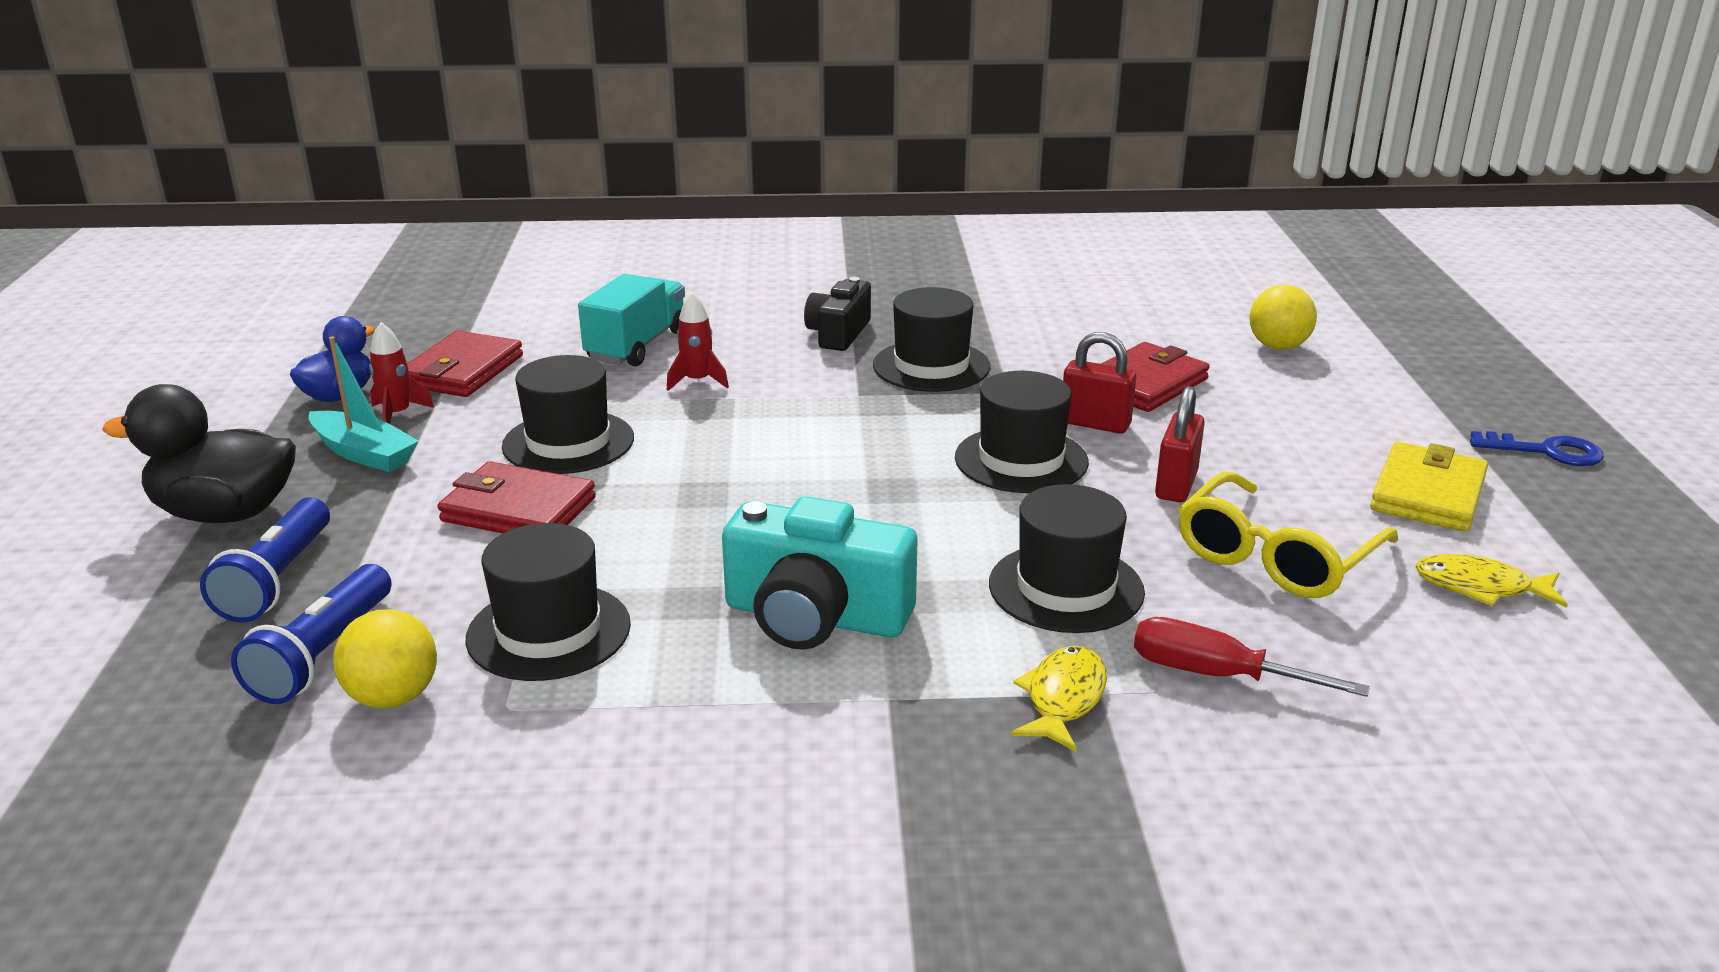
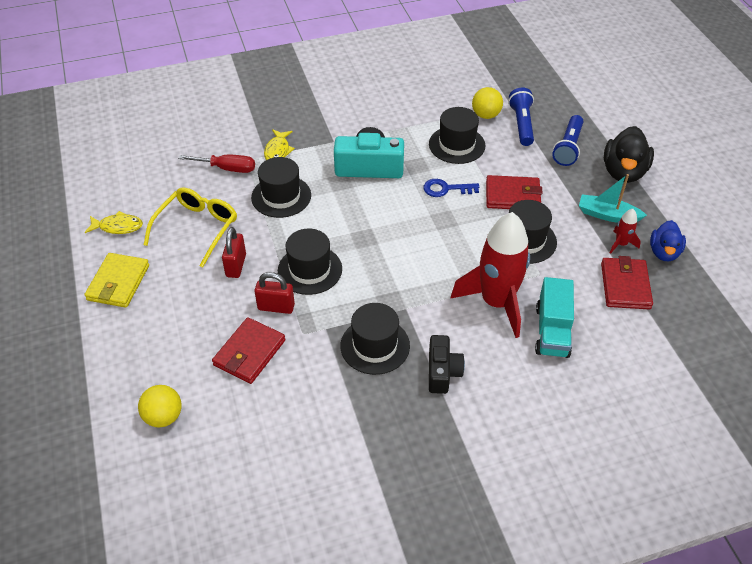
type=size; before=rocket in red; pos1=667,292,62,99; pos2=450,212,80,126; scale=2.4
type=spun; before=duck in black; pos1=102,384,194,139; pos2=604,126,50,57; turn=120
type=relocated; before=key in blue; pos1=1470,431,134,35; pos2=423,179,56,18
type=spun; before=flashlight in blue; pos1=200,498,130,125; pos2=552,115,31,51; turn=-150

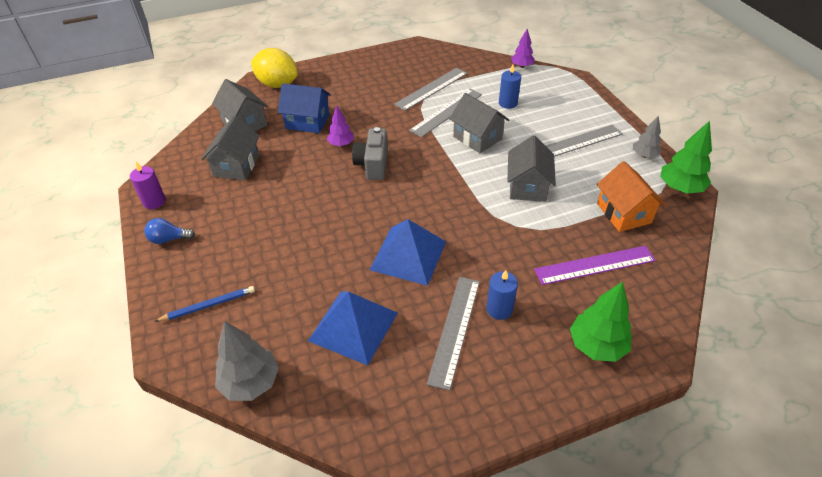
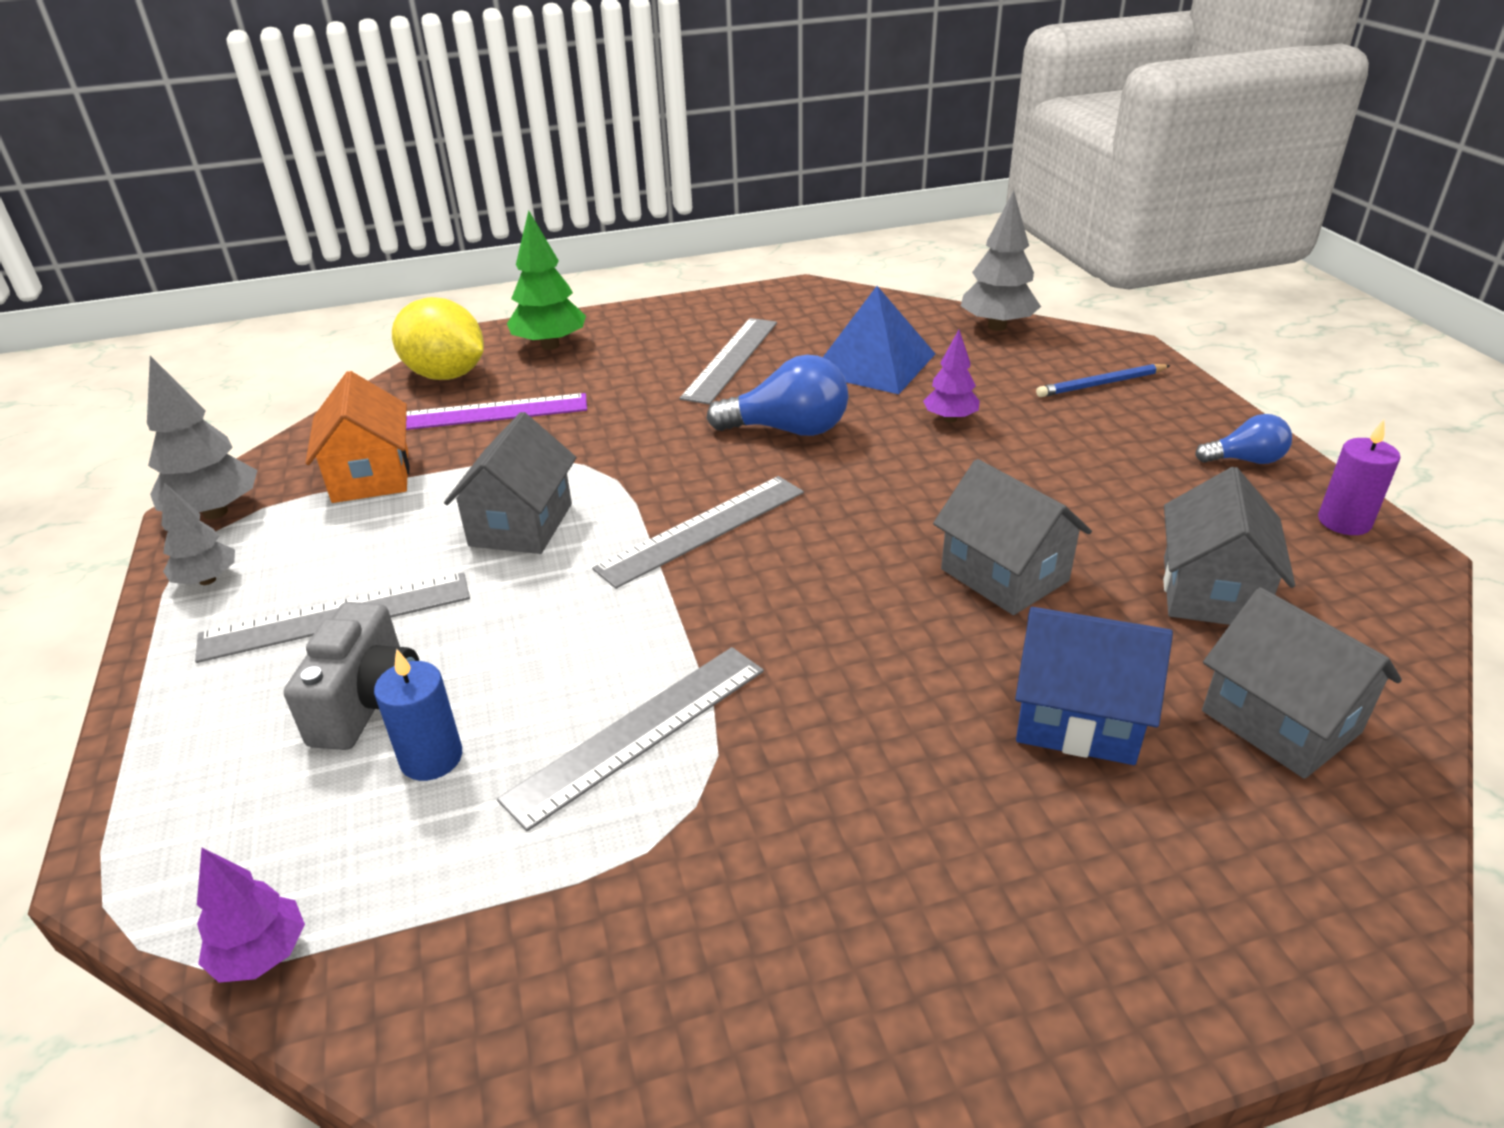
type=relocated; before=lemon in yellow; pos1=251,48,47,40; pos2=392,297,92,83
type=relocated; before=ruler in grey; pos1=394,68,74,43; pos2=592,476,212,113
type=relocated; before=house in grey; pos1=449,93,60,60; pos2=933,459,159,156
type=relocated; before=tree in purple; pos1=327,105,27,41; pos2=923,330,57,93
type=colour; before=tree in green; after=tree in grey; pos1=660,121,52,73; pos2=147,356,110,163
type=relocated; before=camera in grey; pos1=352,127,36,53; pos2=284,602,135,148
type=exchanged; before=pyramid in blue; after=light bulb in blue; pos1=370,219,76,67; pos2=707,355,141,81
type=missing; before=candle in blue; pos1=486,270,32,50

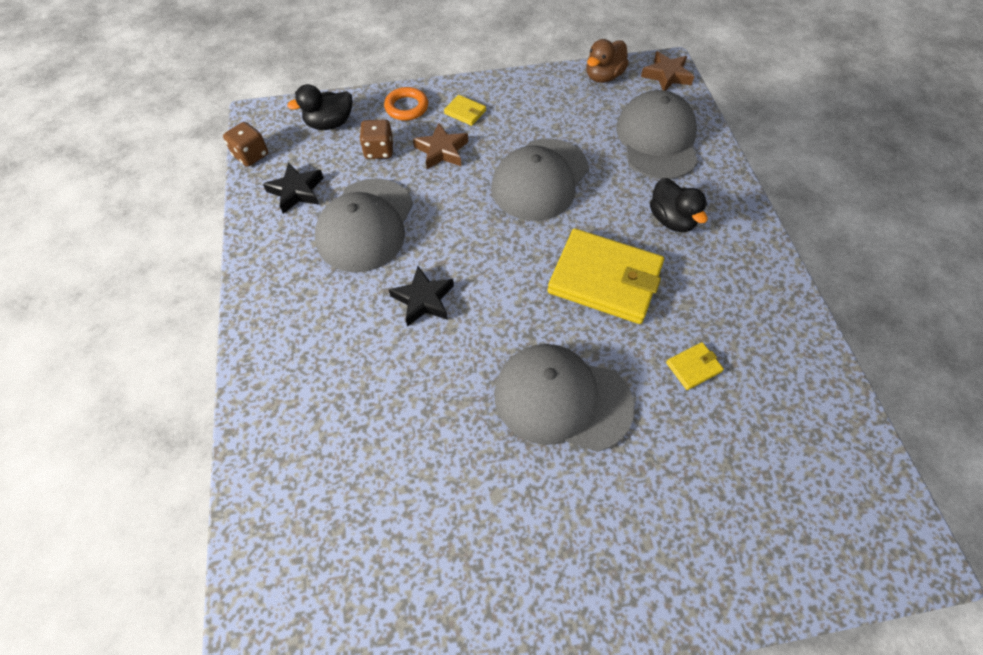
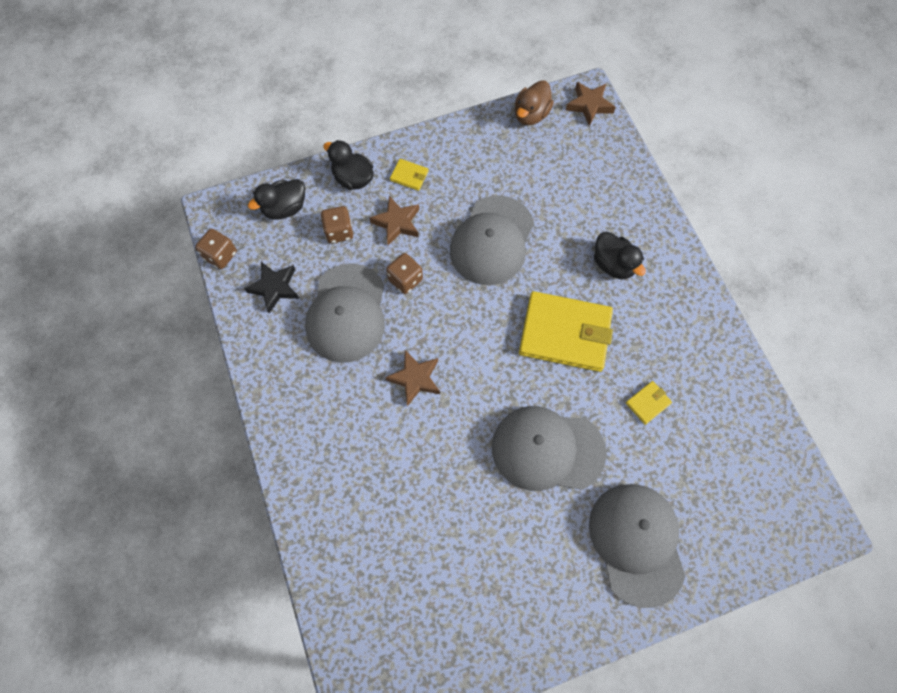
type=exchanged; before=ring in orange; after=duck in black; pos1=384,87,44,34; pos2=323,140,51,50
type=relocated; before=cap in grey; pos1=616,90,82,89; pos2=589,484,96,124
type=colour; before=star in black; after=star in brown; pos1=388,266,66,60; pos2=385,350,55,56
type=appeared; after=dice in brown; pos2=386,253,37,41

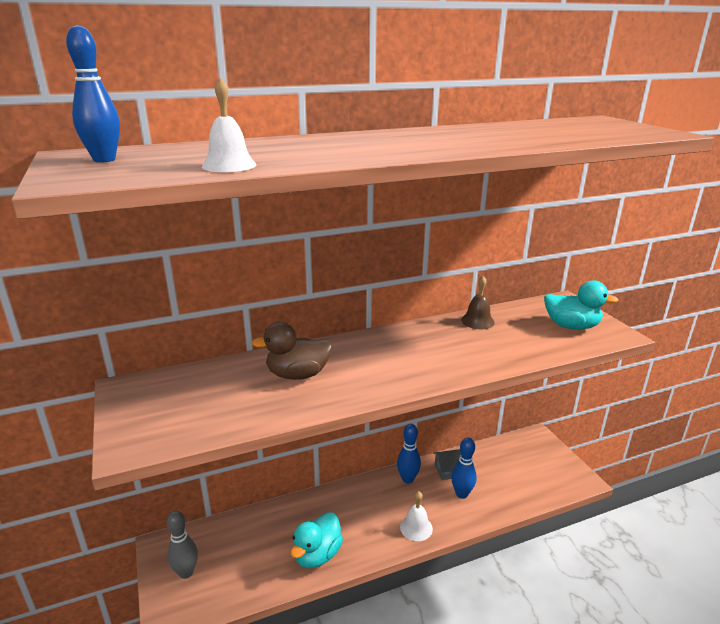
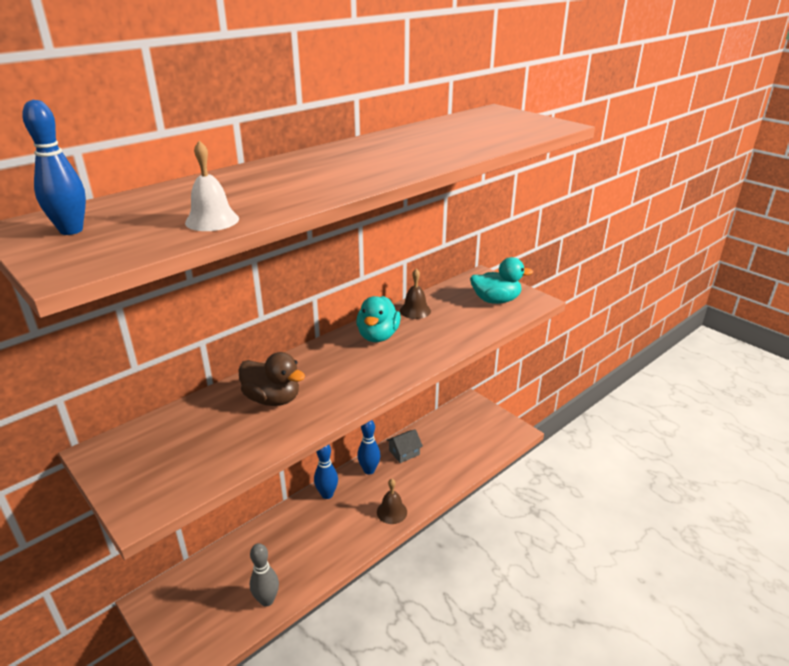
type=spun; before=duck in brown; pos1=252,322,81,58; pos2=238,352,67,54; turn=-120
type=relocated; before=bowling pin in blue; pos1=451,438,25,61; pos2=314,445,24,54
type=colour; before=bell in white; after=bell in brown; pos1=400,491,33,50; pos2=377,479,30,45
type=relocated; before=bowling pin in grey; pos1=167,511,31,68; pos2=250,543,29,64
type=relocated; before=duck in turquoise; pos1=290,512,53,56; pos2=356,296,45,46

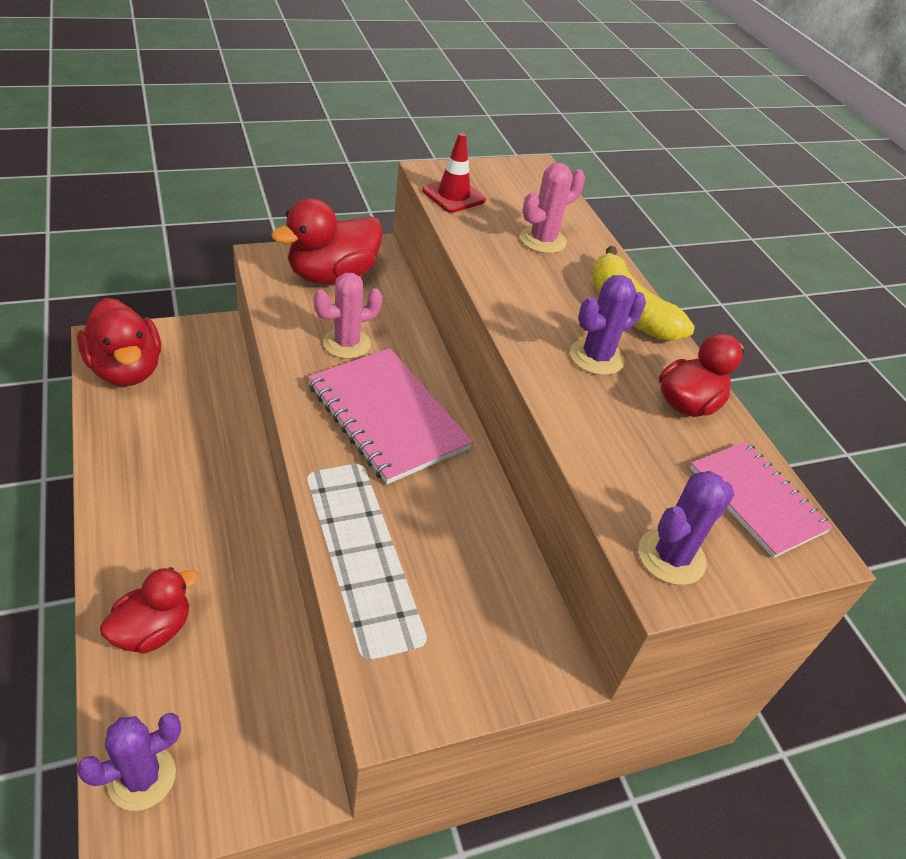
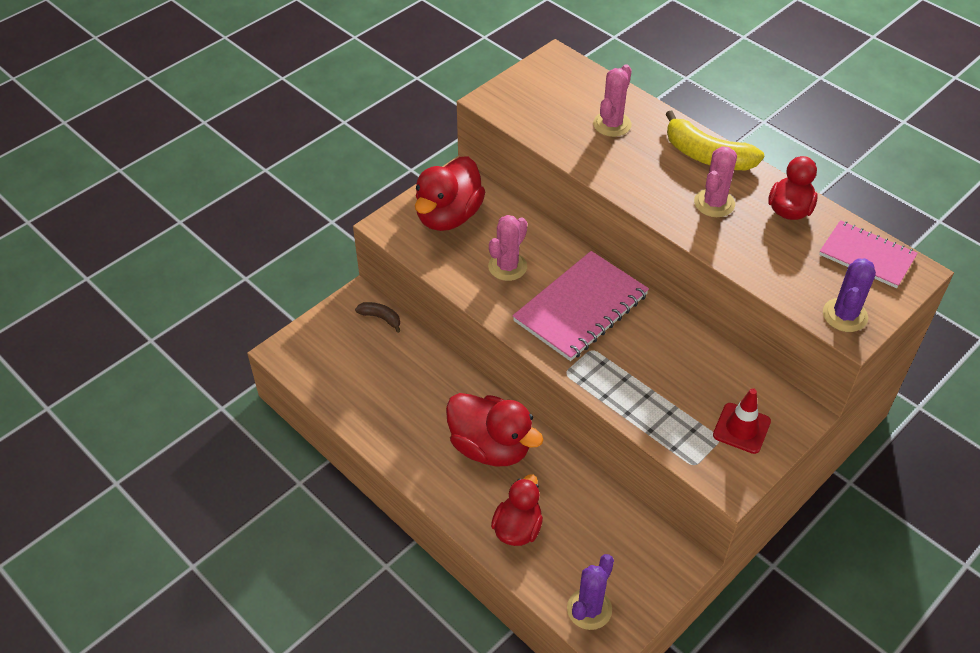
type=relocated; before=traffic cone in red; pos1=422,133,64,80; pos2=713,388,58,66
type=colour; before=cactus in purple; after=cactus in pink; pos1=570,275,76,100; pos2=694,146,43,71
type=relocated; before=duck in red; pos1=77,298,84,88; pos2=446,393,98,73
type=spun; before=notebook in pink; pos1=308,348,165,136; pos2=513,251,136,110; turn=-75
type=appeared; after=banana in brown; pos2=355,302,45,31

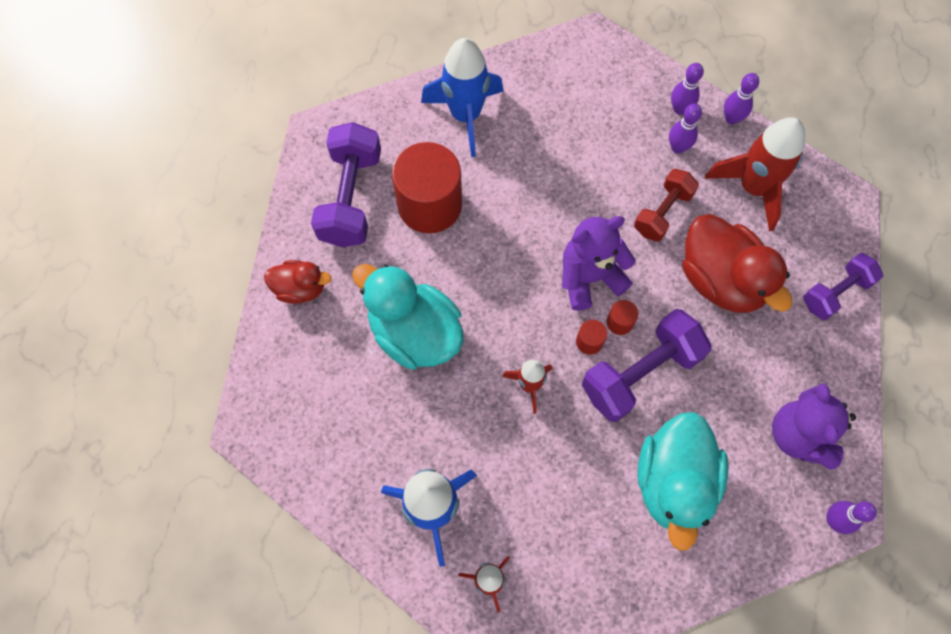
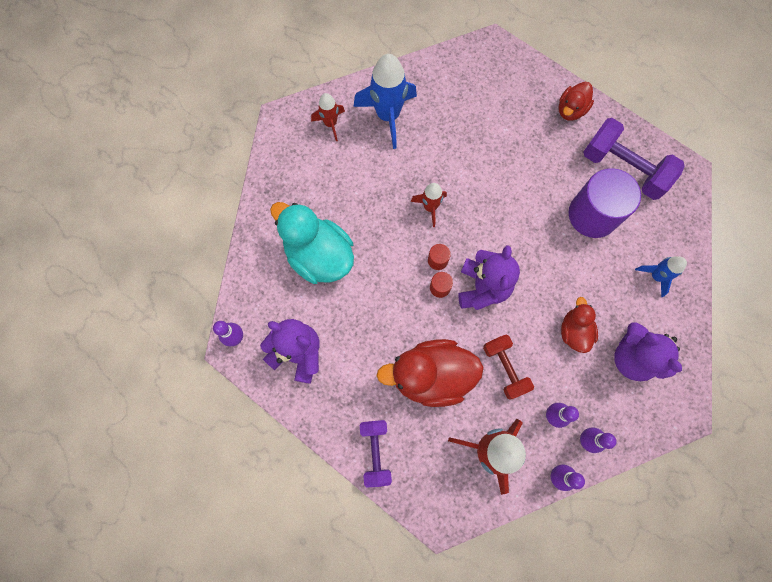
type=size; before=rocket in blue; pos1=421,38,82,119; pos2=635,256,52,41; scale=0.55
type=colour; before=cylinder in red; after=cylinder in purple; pos1=392,142,70,92; pos2=569,168,72,70
type=missing; before=duck in turquoise; pos1=352,264,112,105
type=missing; before=dumbbell in purple; pos1=582,309,130,113
type=appeared; after=duck in red; pos2=561,297,37,56
type=appeared; after=teddy bear in purple; pos2=614,322,68,59

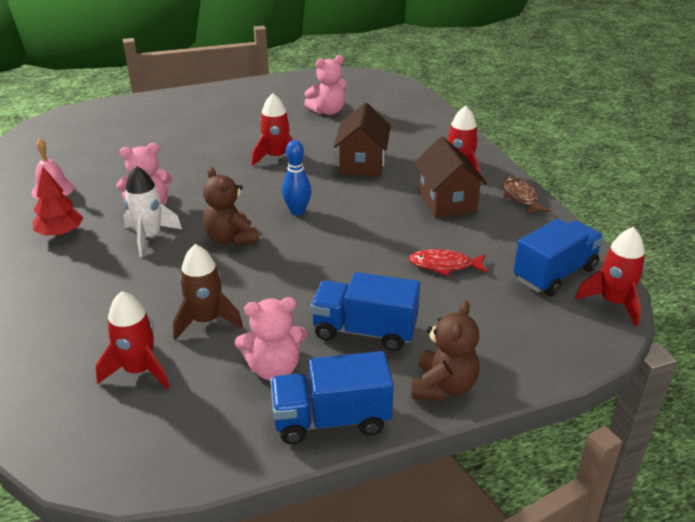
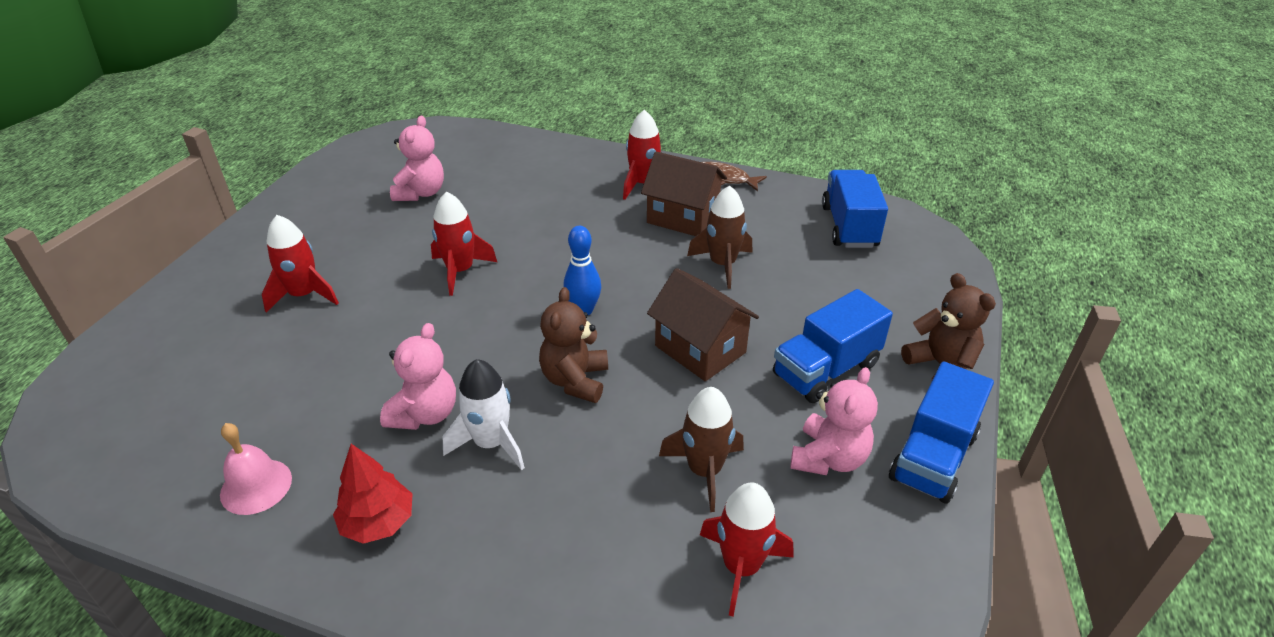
type=relocated; before=house in brown; pos1=334,103,57,73; pos2=647,268,112,113
type=spun; before=teddy bear in brown; pos1=203,167,56,79; pos2=539,287,69,116; turn=90
type=relocated; before=rocket in red; pos1=575,227,71,99; pos2=262,215,77,98
type=missing; before=fish in red; pos1=408,249,80,27
type=appeared; after=rocket in brown; pos2=687,185,65,104

